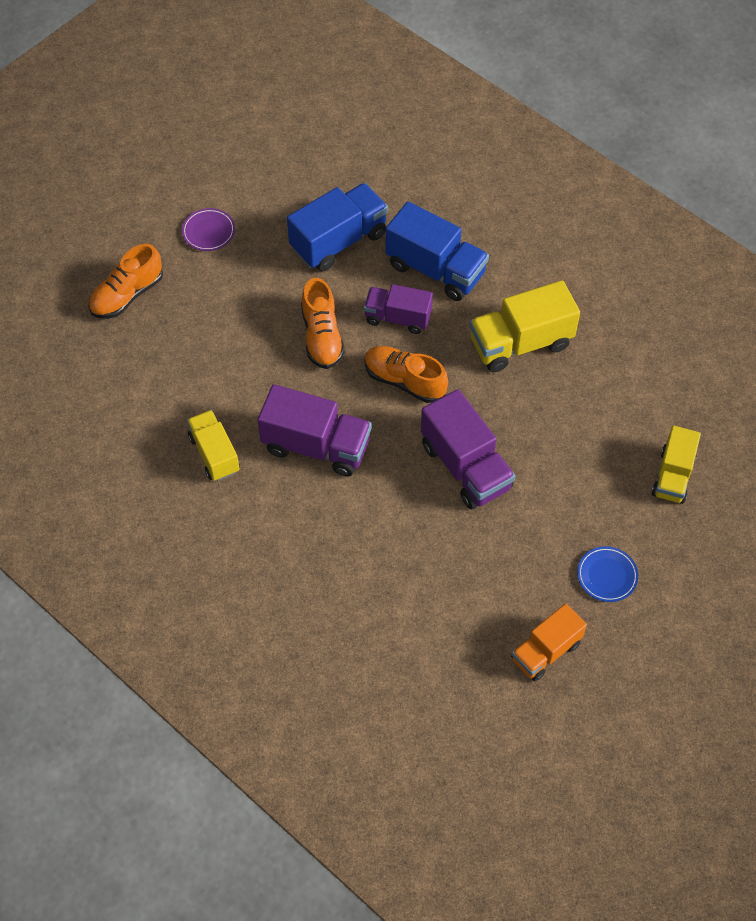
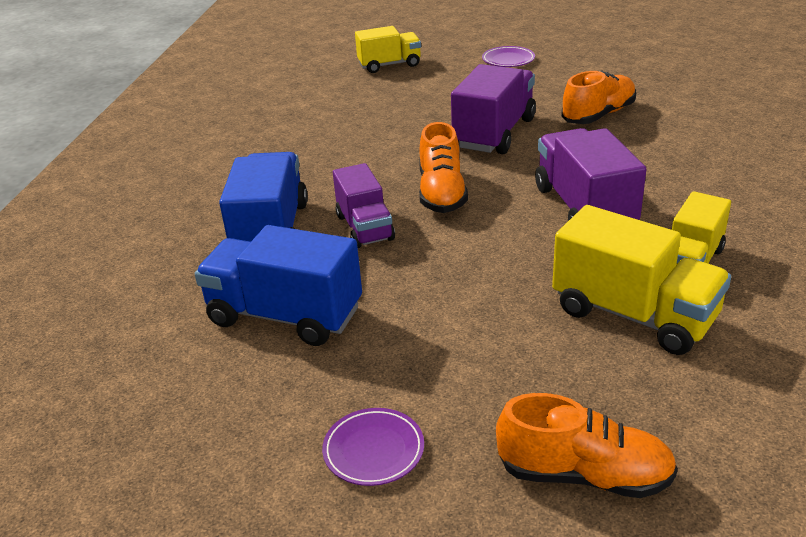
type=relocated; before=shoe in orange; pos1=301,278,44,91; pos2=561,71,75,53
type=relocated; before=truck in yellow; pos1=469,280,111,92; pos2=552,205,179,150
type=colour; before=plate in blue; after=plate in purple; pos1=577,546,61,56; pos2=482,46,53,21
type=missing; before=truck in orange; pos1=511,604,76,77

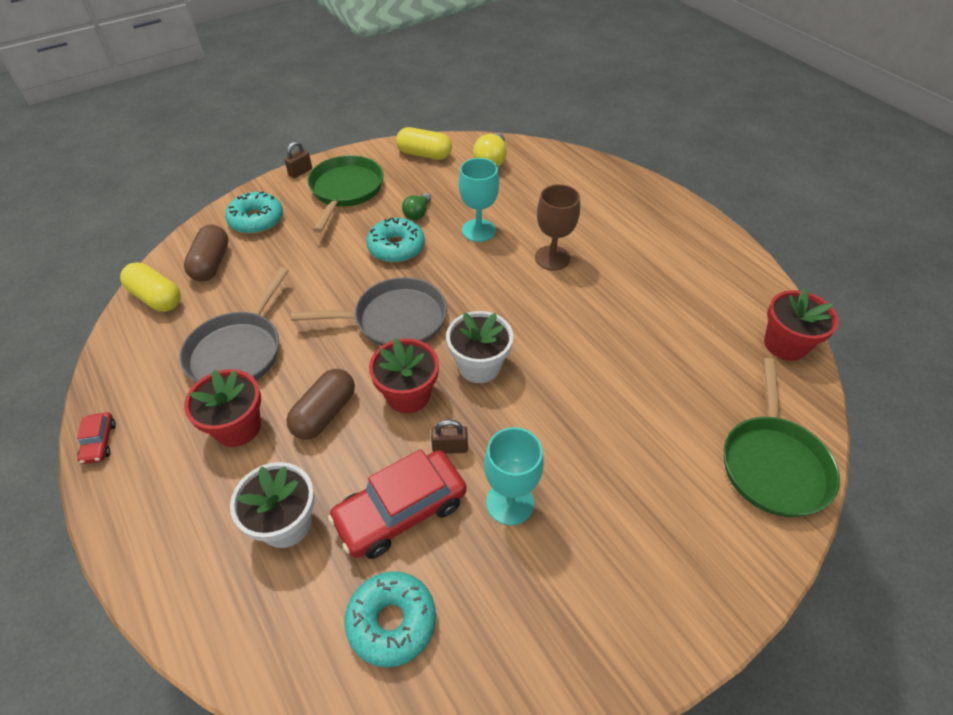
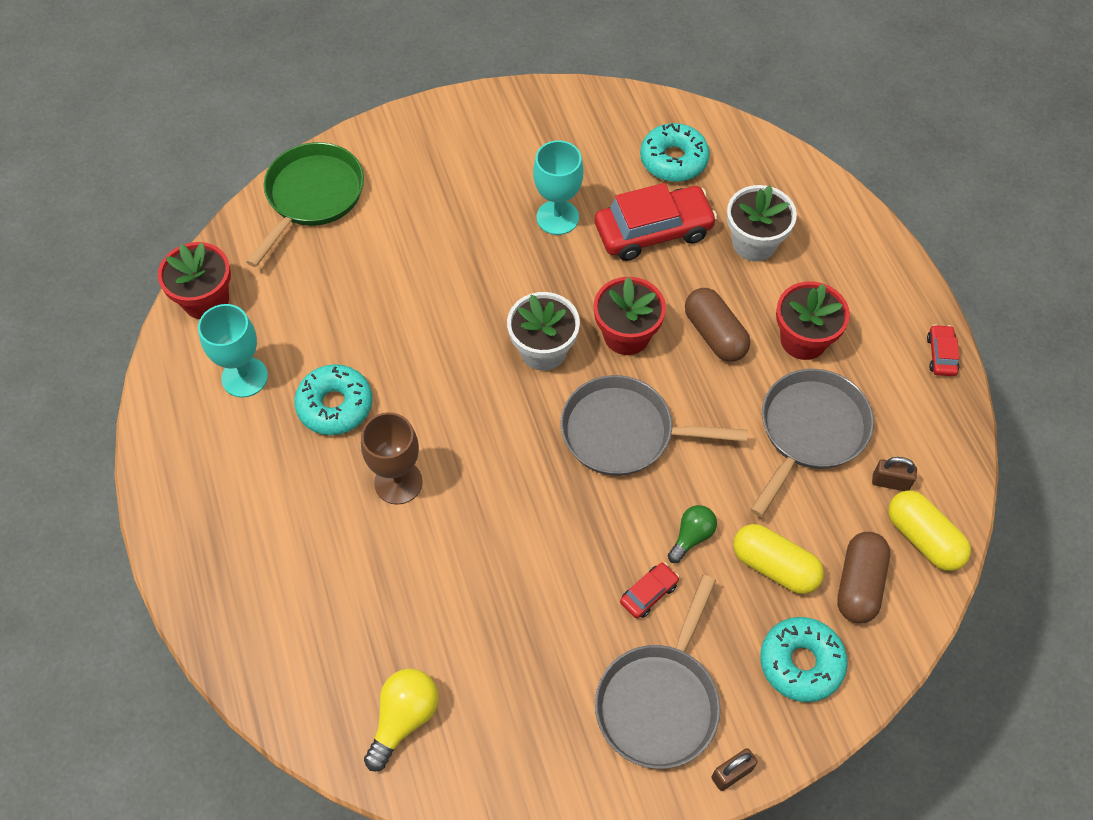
type=relocated; before=capsule in yellow; pos1=396,127,56,33; pos2=733,524,91,70
type=colour; before=pan in green; after=pan in grey; pos1=307,155,77,78; pos2=595,575,125,194
type=relocated; before=goblet in turquoise; pos1=459,158,40,84; pos2=198,304,70,94
type=relocated; before=light bulb in green; pos1=402,193,29,27; pos2=668,505,49,58
type=relocated; before=donut in turquoise; pos1=366,217,59,46; pos2=294,364,78,71
type=spun; before=capsule in brown; pos1=286,369,69,71; pos2=685,288,65,74; turn=-75
type=relocated; before=padlock in brown; pos1=431,420,37,34; pos2=872,457,45,34
type=appeared; after=car in red; pos2=620,563,59,55

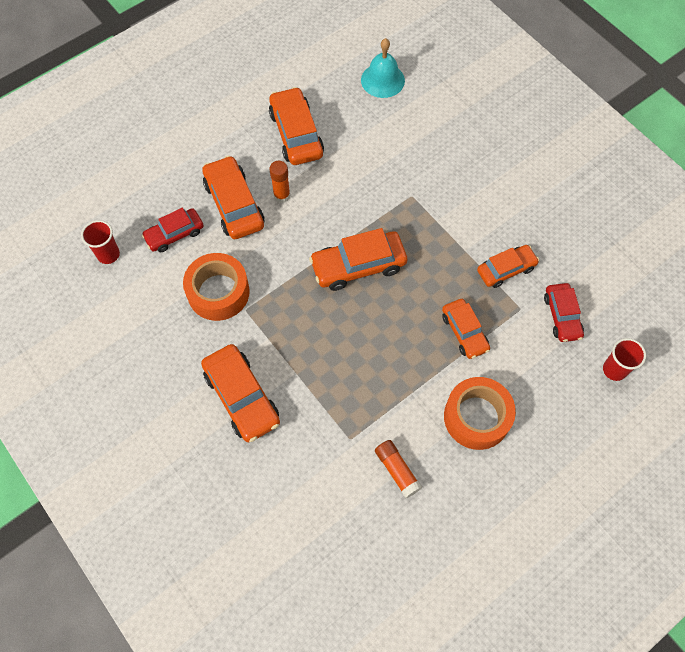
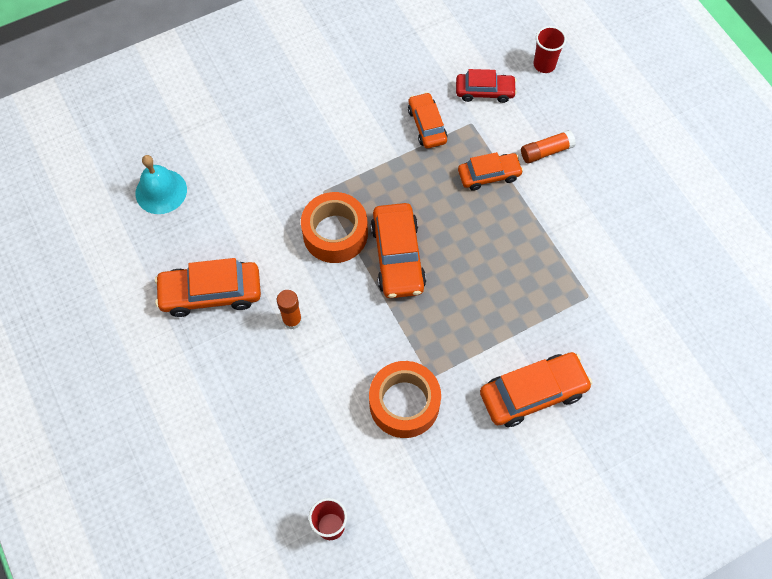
type=missing; before=car in orange; pos1=202,155,62,84
type=missing; before=car in red; pos1=142,208,62,44
type=relocated; before=tape in orange; pos1=444,377,72,73; pos2=301,192,67,71
type=relocated; before=glue stick in orange; pos1=375,440,47,58; pos2=521,130,55,33

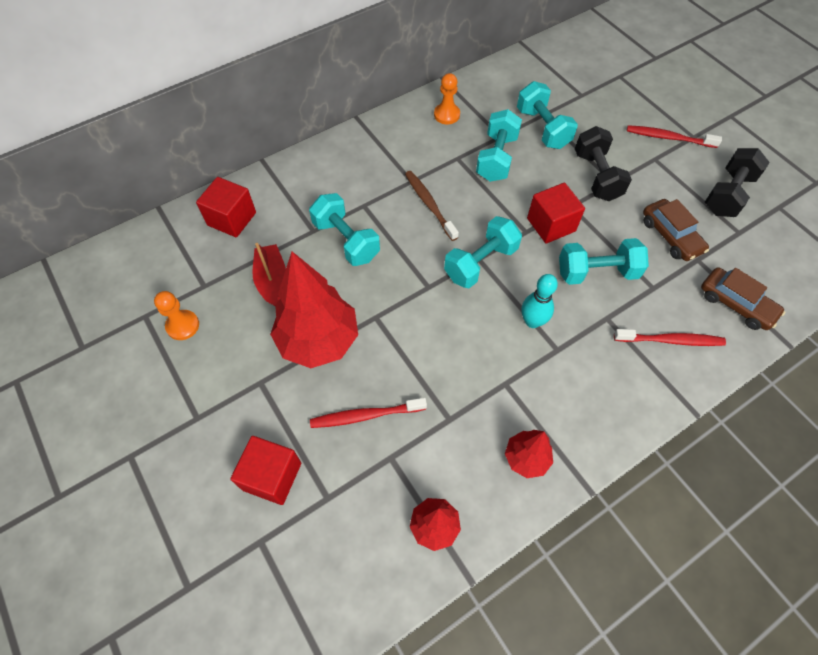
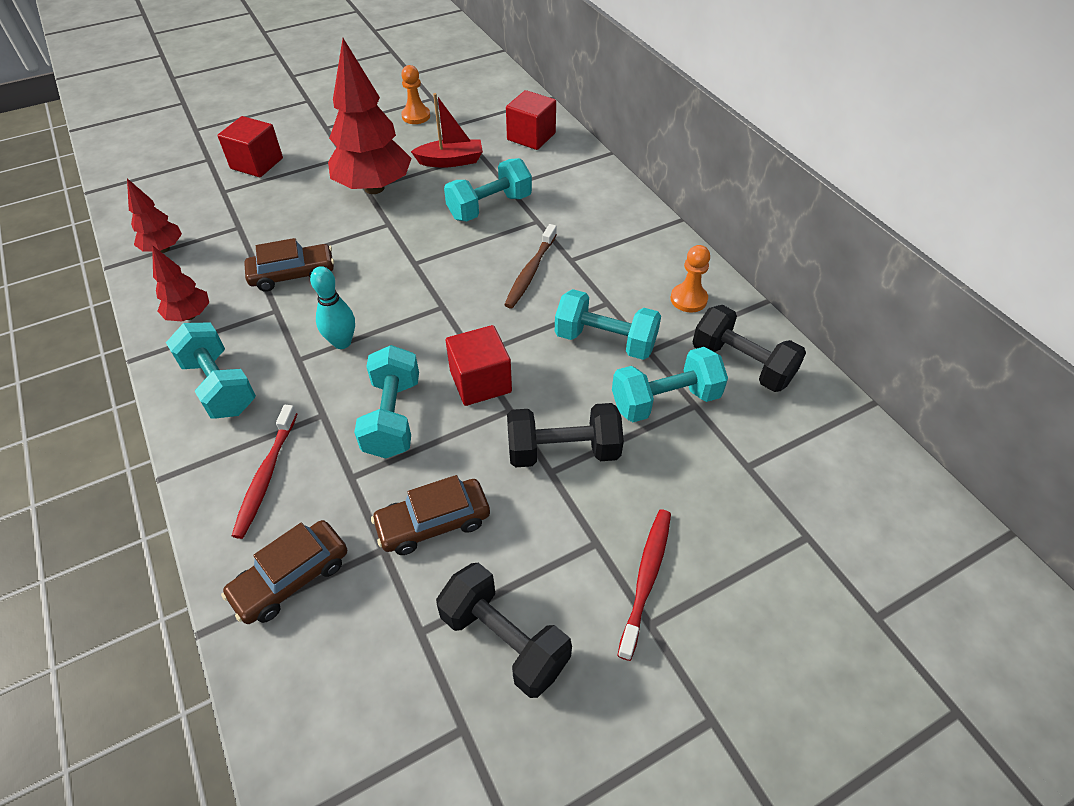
type=spun; before=toothbrush in brown; pos1=405,171,54,70; pos2=504,224,53,85; turn=135
type=relocated; before=dumbbell in turquoise; pos1=444,216,78,72; pos2=166,322,90,97
type=missing; before=toothbrush in red; pos1=310,398,117,30
type=appeared; after=car in brown; pos2=244,238,90,54
type=appeared; after=dumbbell in black; pos2=692,305,114,87

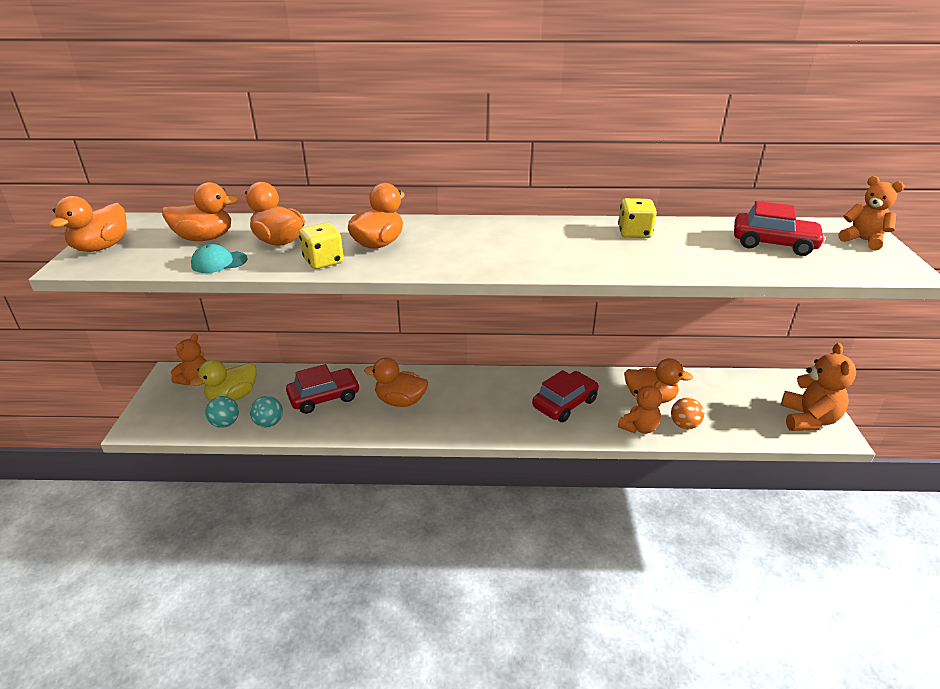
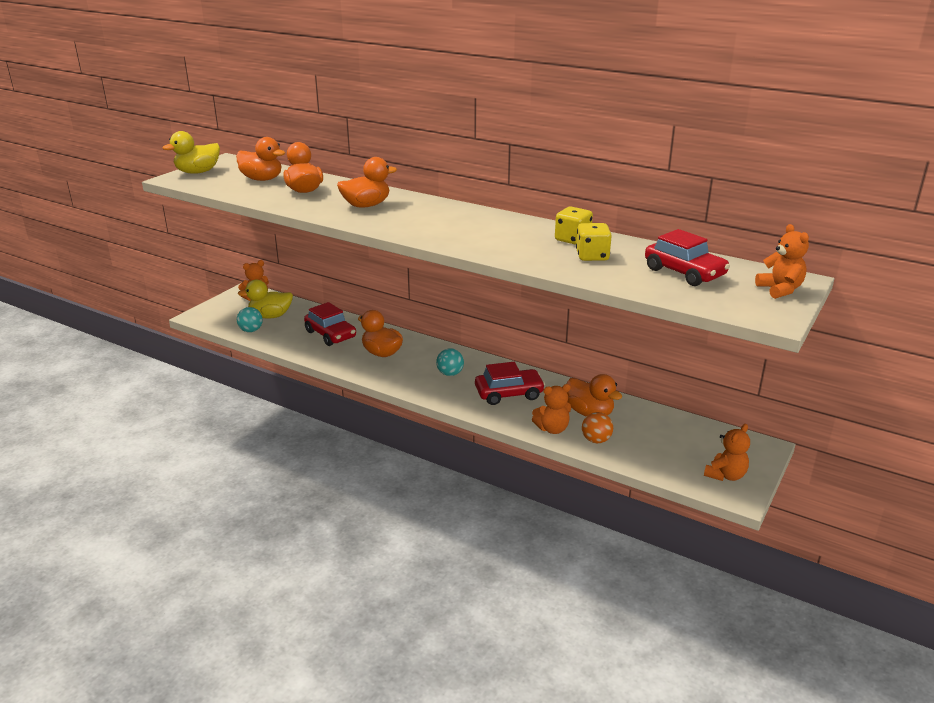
type=colour; before=duck in orange; after=duck in yellow; pos1=49,196,78,56; pos2=162,131,58,43
type=relocated; before=dice in yellow; pos1=299,223,45,46; pos2=576,223,36,38
type=missing; before=cap in turquoise; pos1=191,244,57,29
type=size; before=teddy bear in orange; pos1=781,343,75,88; pos2=704,424,46,57; scale=0.66
type=spun; before=car in red; pos1=286,364,74,50; pos2=304,302,52,44; turn=45
type=relocated; before=ball in turquoise; pos1=250,396,33,31; pos2=436,348,28,28

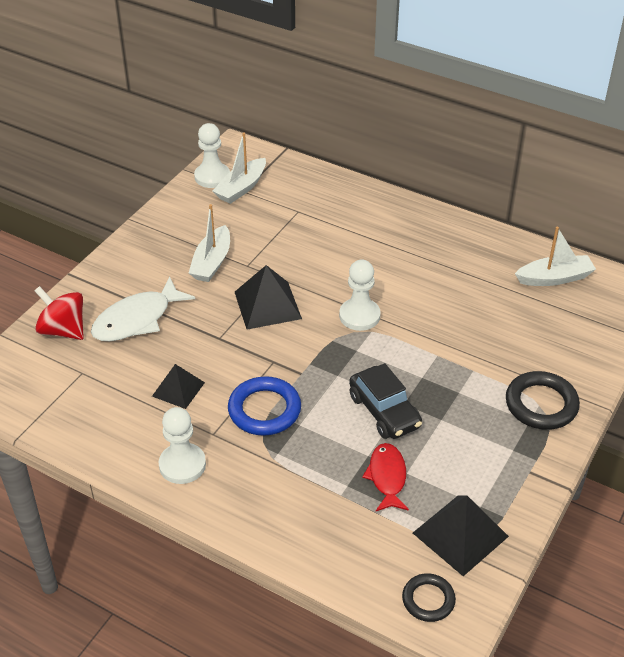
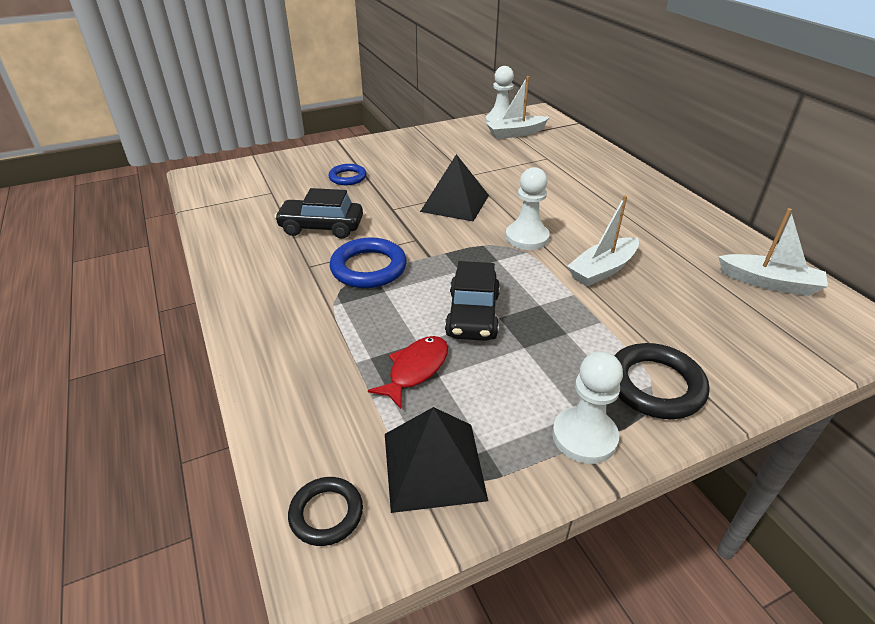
type=relocated; before=boat in white; pos1=189,204,41,78; pos2=567,195,72,91
type=exchanged; before=fish in white; after=ring in blue; pos1=91,277,104,64; pos2=328,164,39,21
type=missing; before=spinning top in red; pos1=35,286,49,54
type=exchanged; before=pyramid in black; after=car in black; pos1=152,364,53,45; pos2=274,188,89,51
type=relocated; before=pawn in white; pos1=159,407,47,77; pos2=552,351,71,113

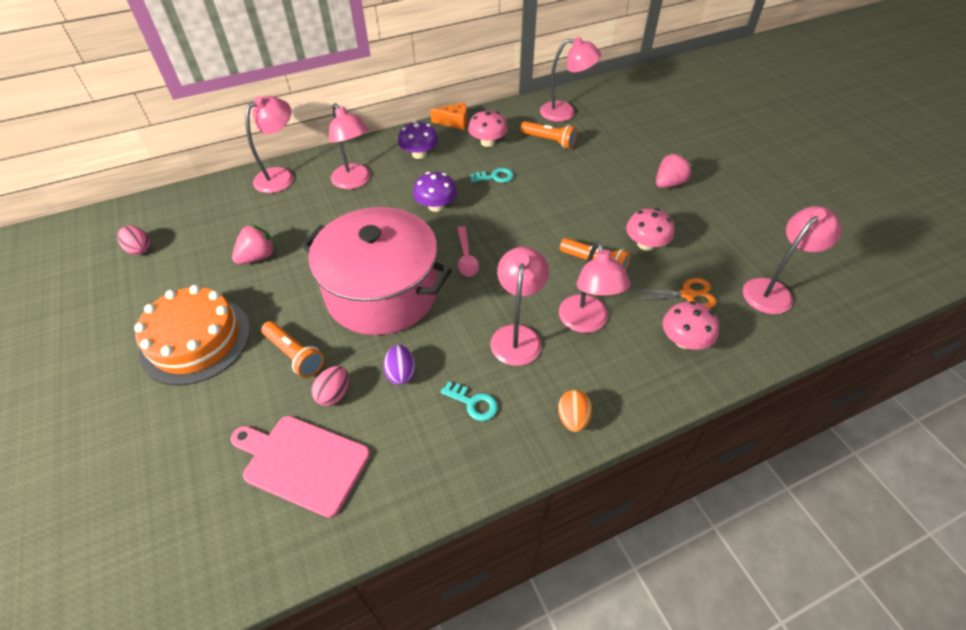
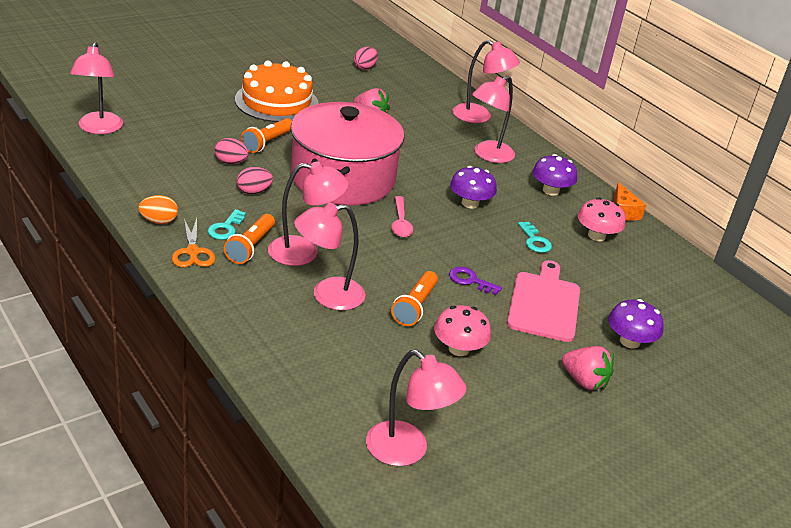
type=relocated; before=lamp in pink; pos1=540,37,61,85; pos2=70,42,53,92
type=relocated; before=flashlight in orange; pos1=520,121,57,28; pos2=224,214,51,50
type=spun; before=spoon in pink; pos1=457,226,22,50; pos2=392,196,21,41; turn=-75
type=relocated; before=scissors in orange; pos1=632,278,85,31; pos2=172,218,43,50
type=missing; before=mushroom in pink; pos1=663,301,56,49
type=colour; before=egg in purple; after=egg in pink; pos1=383,345,33,40; pos2=237,167,36,27
type=relocated; before=egg in orange; pos1=558,390,34,42; pos2=138,195,40,29
type=relocated; before=cutting board in pink; pos1=231,416,139,102; pos2=507,260,73,82
type=appeared; after=key in purple; pos2=449,267,53,28
type=appeared; after=mushroom in purple; pos2=608,299,56,50

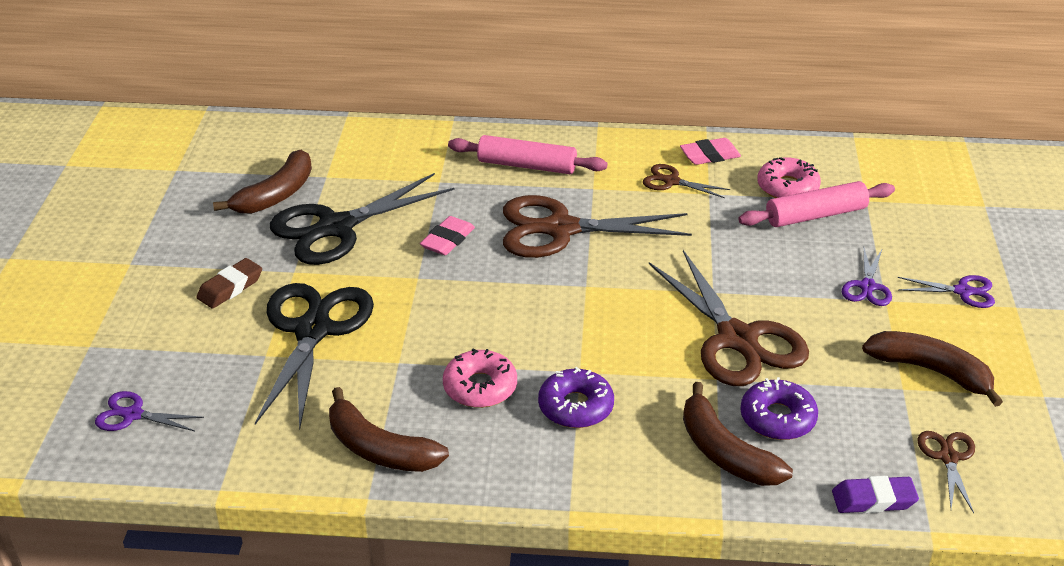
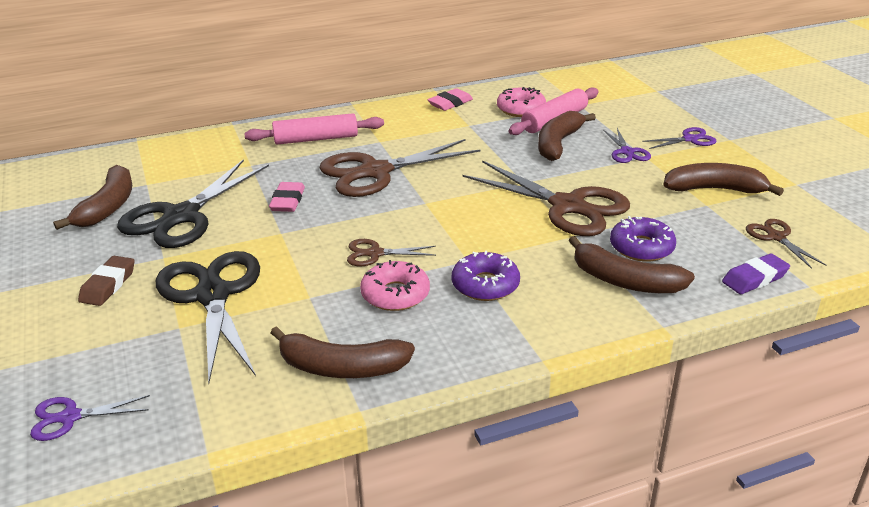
type=relocated; before=scissors in brown; pos1=643,164,87,34; pos2=347,239,89,27
type=appeared; after=banana in brown; pos2=538,111,58,50

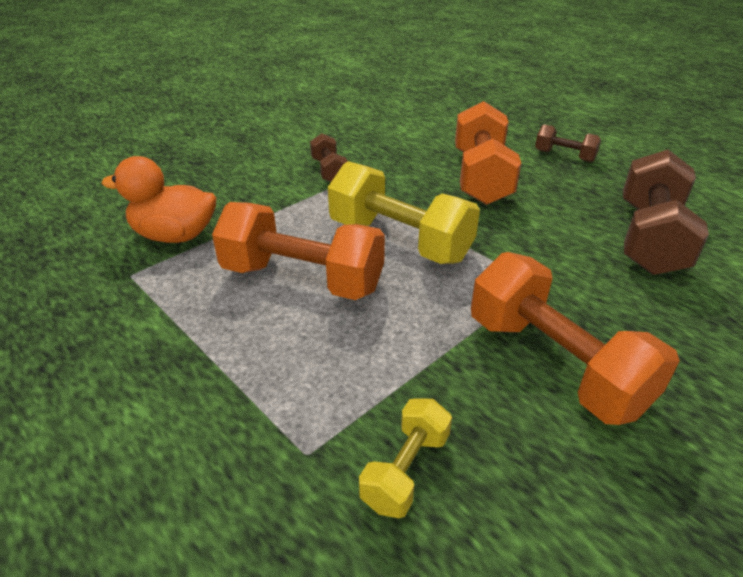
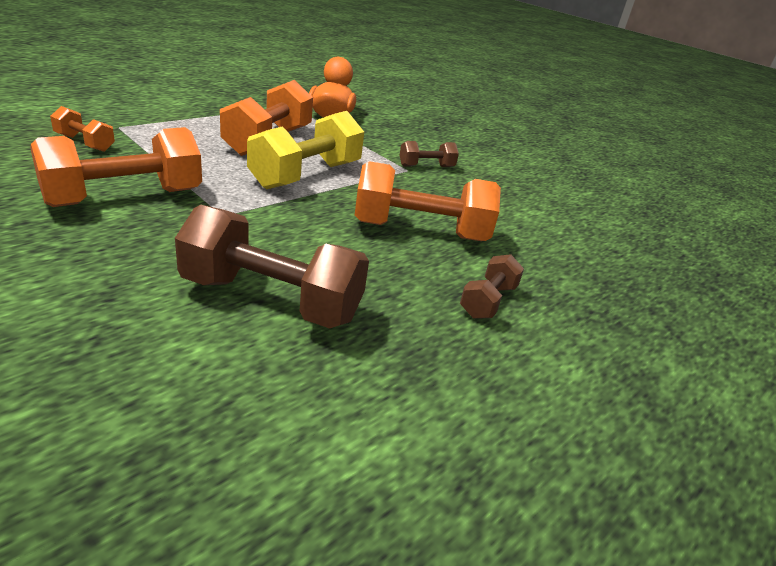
type=colour; before=dumbbell in yellow; after=dumbbell in orange; pos1=359,399,93,119; pos2=50,106,65,46

